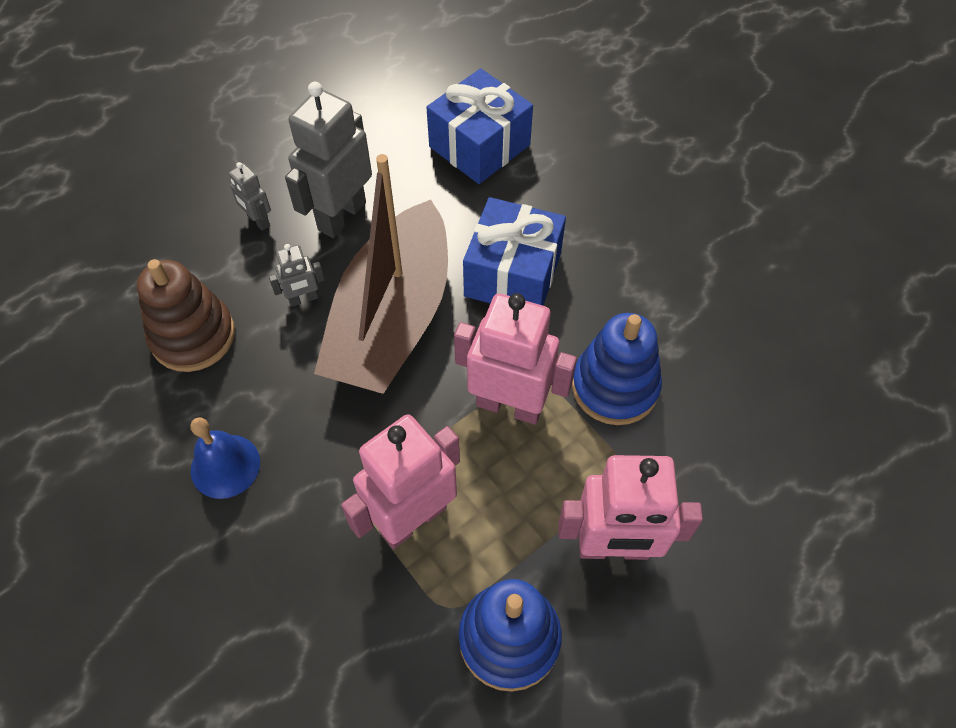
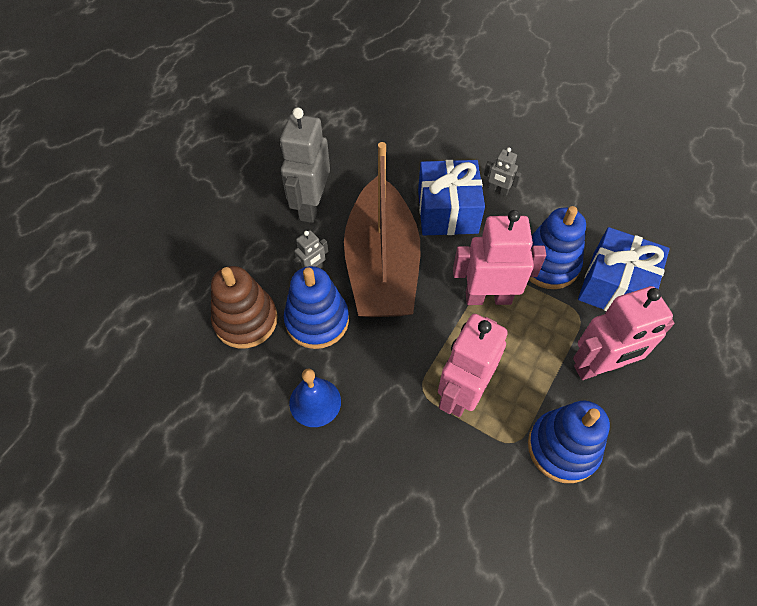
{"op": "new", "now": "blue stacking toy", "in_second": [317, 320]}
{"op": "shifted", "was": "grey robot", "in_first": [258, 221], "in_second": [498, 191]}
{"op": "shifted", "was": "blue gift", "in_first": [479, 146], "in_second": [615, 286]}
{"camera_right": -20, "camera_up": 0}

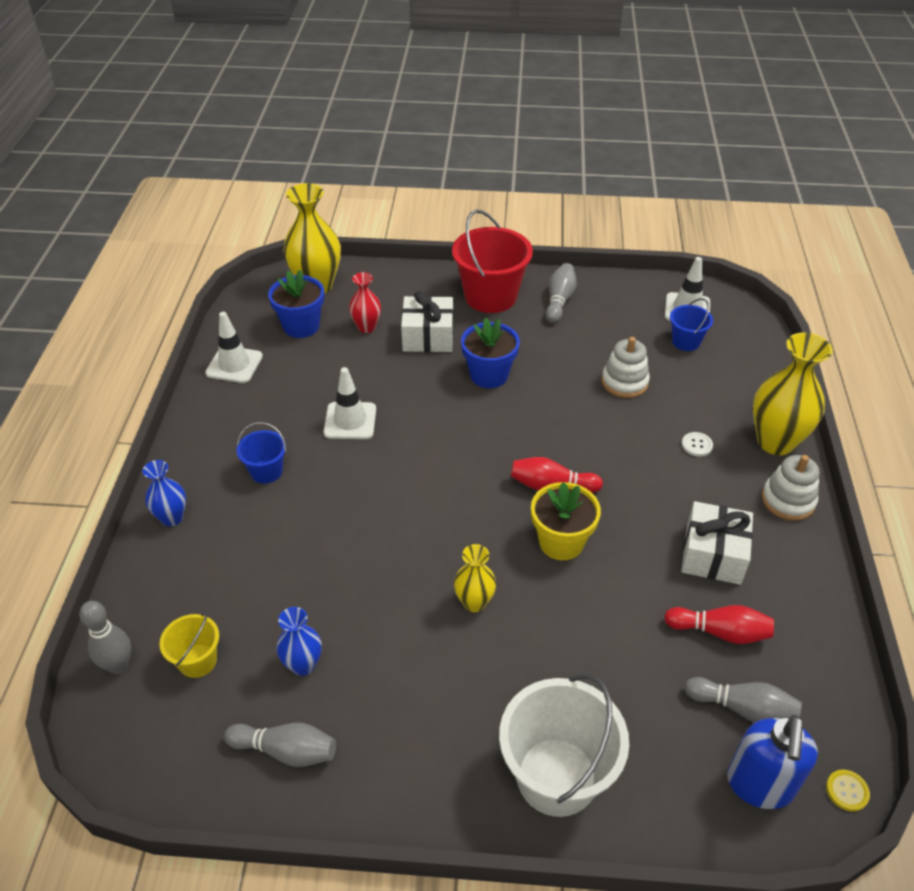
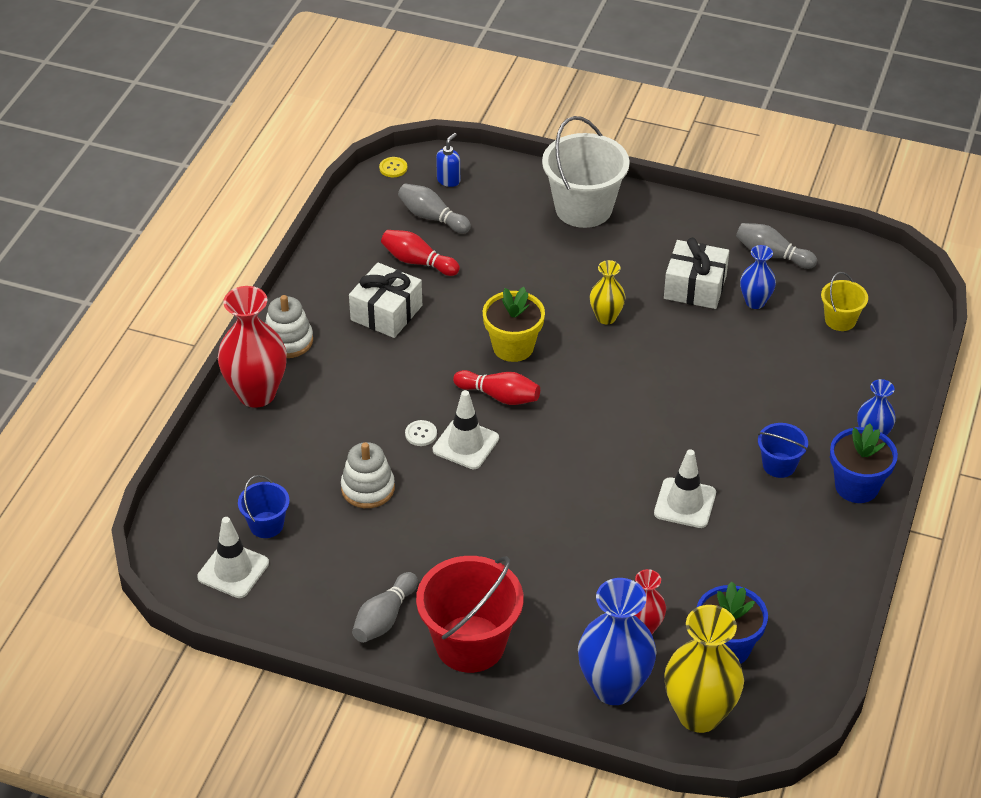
{"op": "gone", "was": "grey bowling pin", "in_first": [118, 665]}
{"op": "new", "now": "blue vase", "in_second": [614, 687]}
{"op": "shifted", "was": "white traffic cone", "in_first": [234, 365], "in_second": [465, 444]}
{"op": "shifted", "was": "white gift", "in_first": [428, 336], "in_second": [695, 287]}
{"op": "shifted", "was": "blue flower pot", "in_first": [489, 375], "in_second": [856, 486]}
{"op": "shifted", "was": "white button", "in_first": [697, 445], "in_second": [421, 434]}
{"op": "repainted", "was": "yellow vase", "now": "red vase", "in_first": [775, 442], "in_second": [256, 394]}
{"op": "scaled", "was": "blue soap dispenser", "in_first": [759, 785], "in_second": [448, 180], "ratio": 0.53}
{"camera_right": -165, "camera_up": 0}

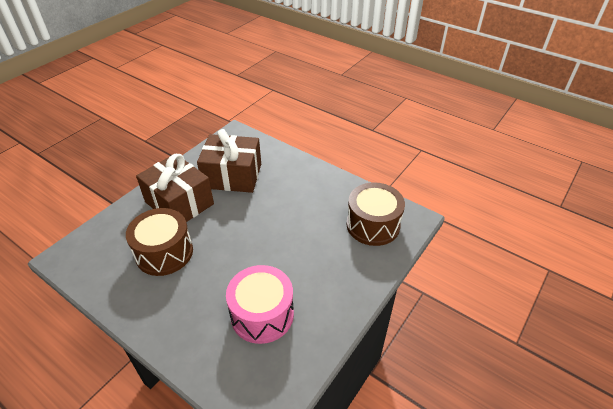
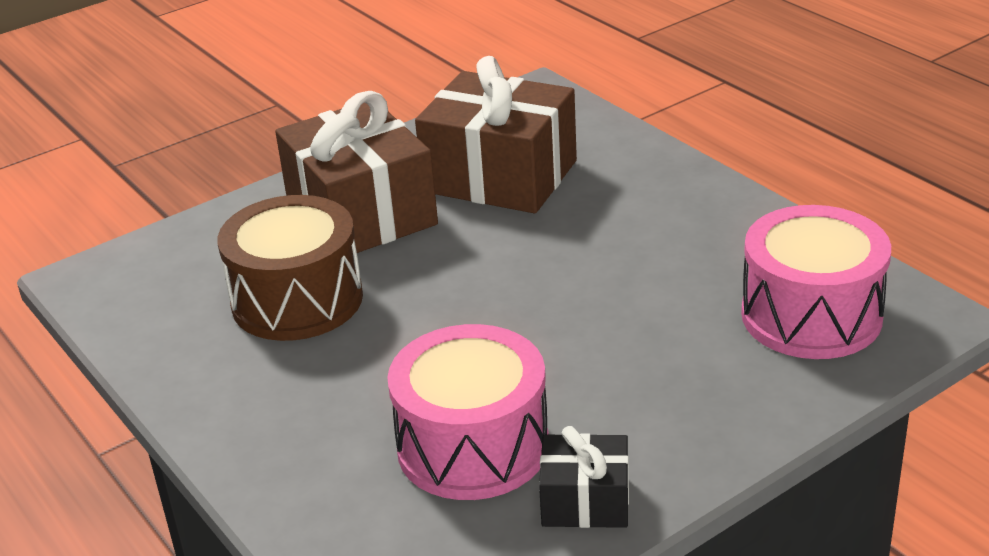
{"op": "new", "now": "black gift", "in_second": [585, 501]}
{"op": "repainted", "was": "brown drum", "now": "pink drum", "in_first": [373, 225], "in_second": [811, 315]}
{"camera_right": 20, "camera_up": -10}

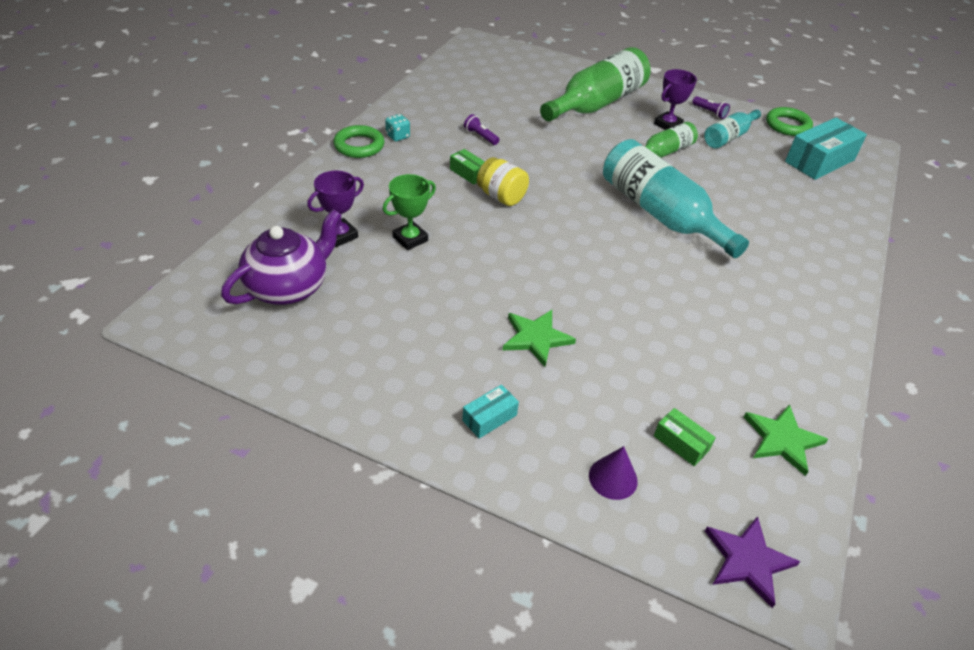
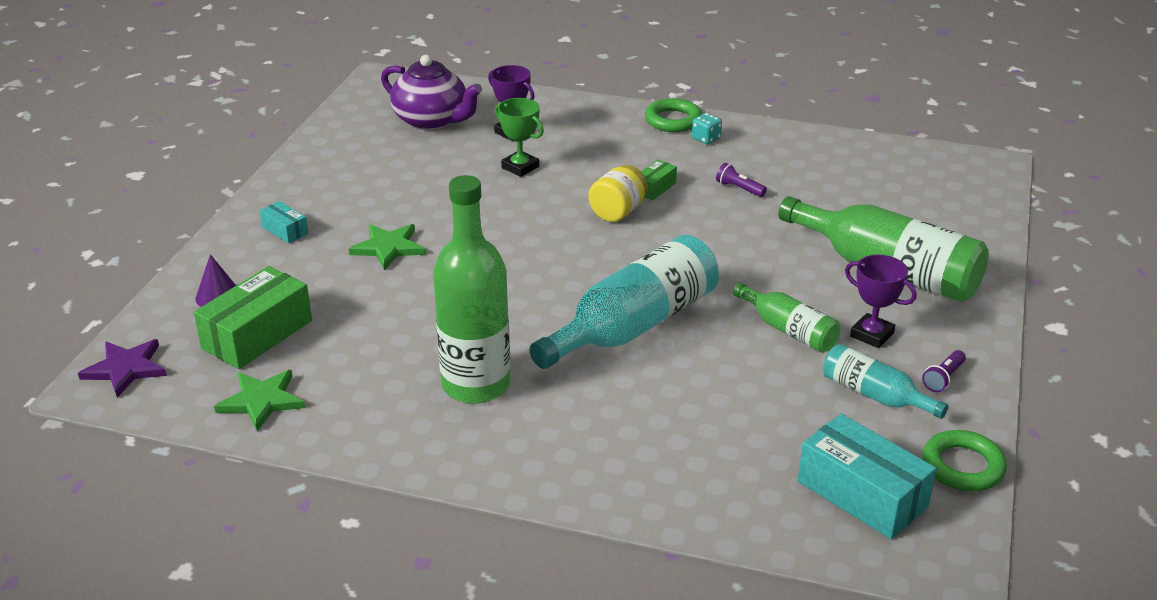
{"op": "new", "now": "green bottle", "in_second": [476, 385]}
{"op": "rotated", "was": "purple flashlight", "in_first": [480, 136], "in_second": [739, 189], "clockwise": -90}
{"op": "scaled", "was": "green box", "in_first": [681, 443], "in_second": [257, 334], "ratio": 2.02}
{"camera_right": 85, "camera_up": -10}

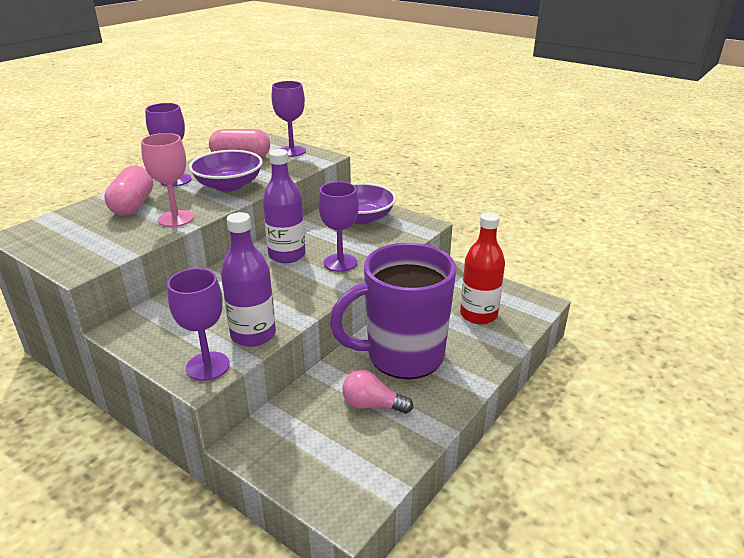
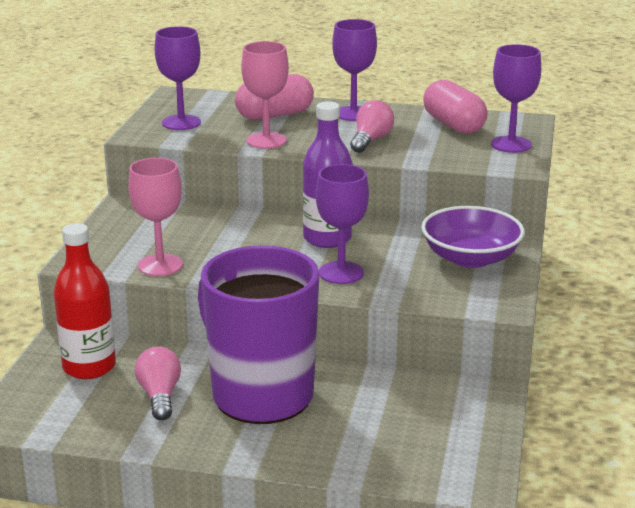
{"op": "shifted", "was": "purple goblet", "in_first": [208, 366], "in_second": [181, 123]}
{"op": "shifted", "was": "red bottle", "in_first": [478, 315], "in_second": [89, 367]}
{"op": "swapped", "was": "purple bowl", "now": "pink light bulb", "in_first": [229, 185], "in_second": [370, 140]}
{"op": "swapped", "was": "purple bottle", "now": "pink goblet", "in_first": [253, 335], "in_second": [160, 265]}
{"camera_right": 65, "camera_up": -5}

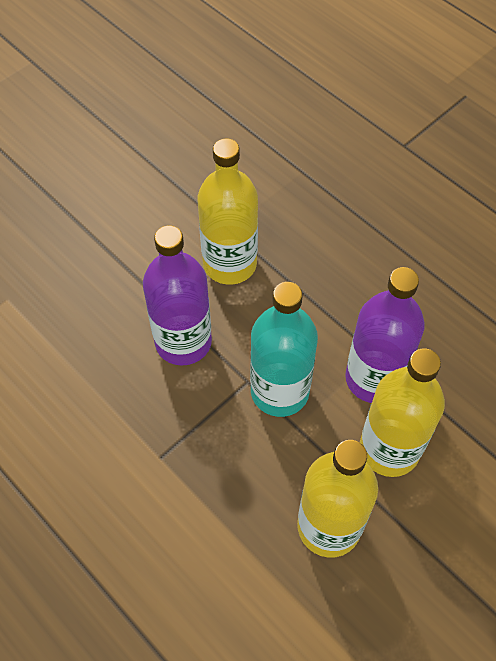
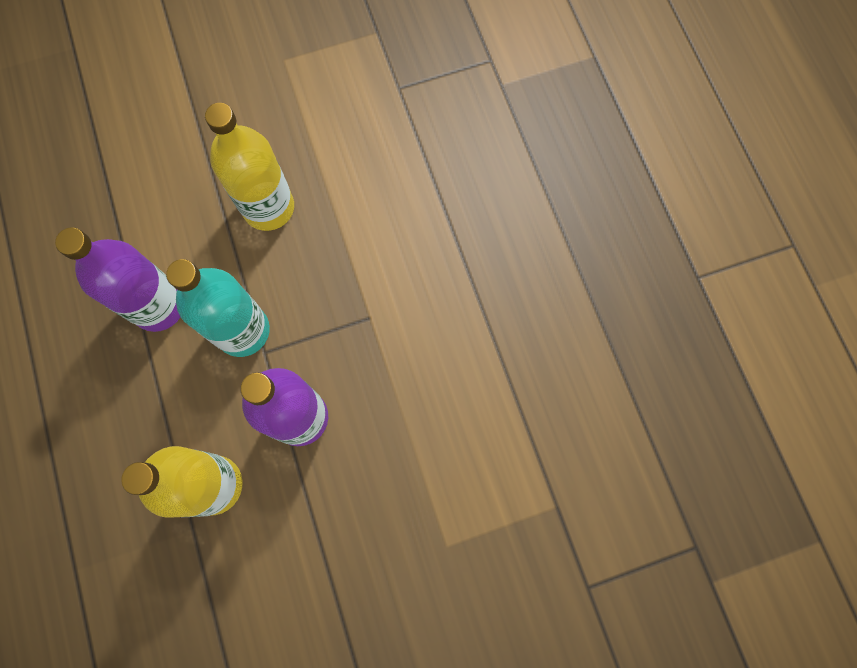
{"op": "gone", "was": "yellow bottle", "in_first": [389, 449]}
{"camera_right": -155, "camera_up": 15}

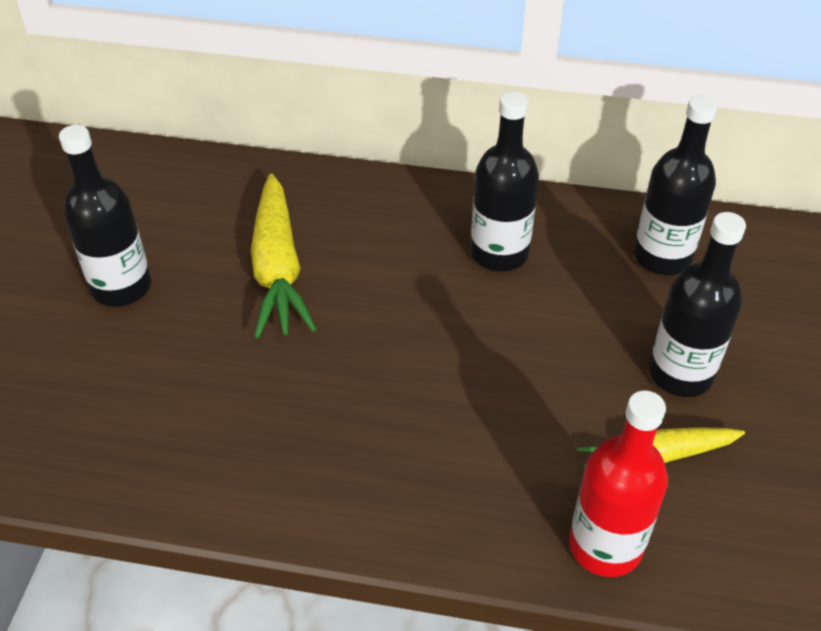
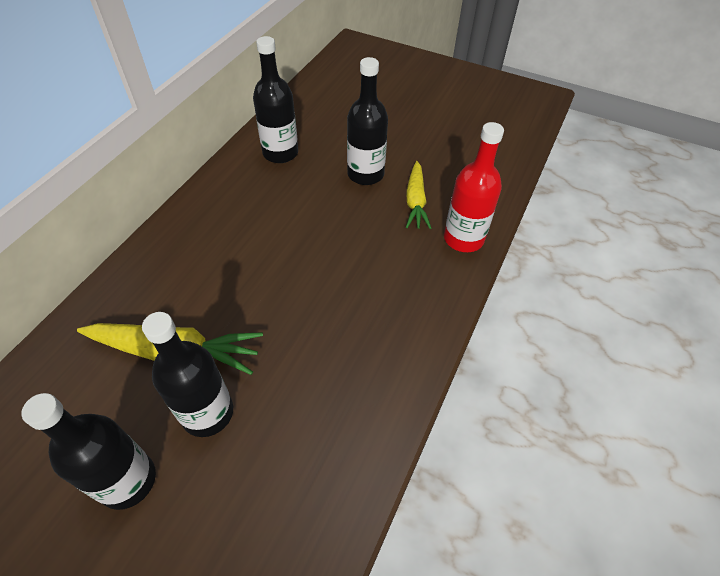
{"op": "shifted", "was": "black bottle", "in_first": [499, 253], "in_second": [207, 413]}
{"camera_right": -75, "camera_up": 5}

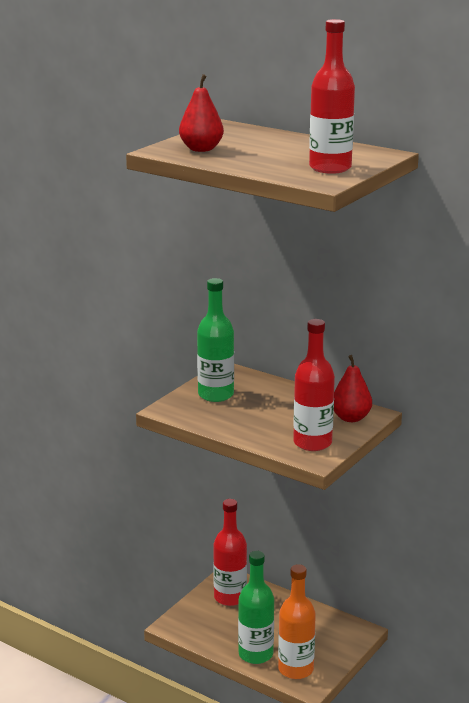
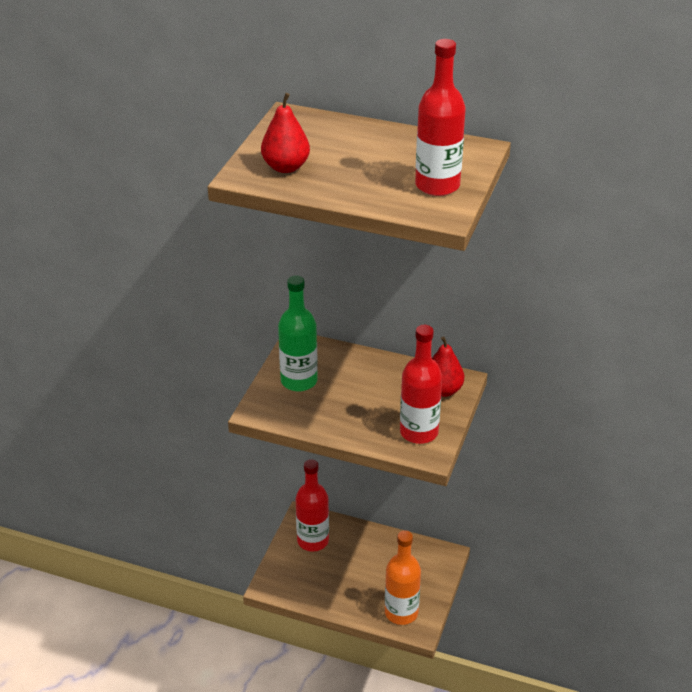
{"op": "gone", "was": "green bottle", "in_first": [255, 654]}
{"camera_right": -15, "camera_up": 15}

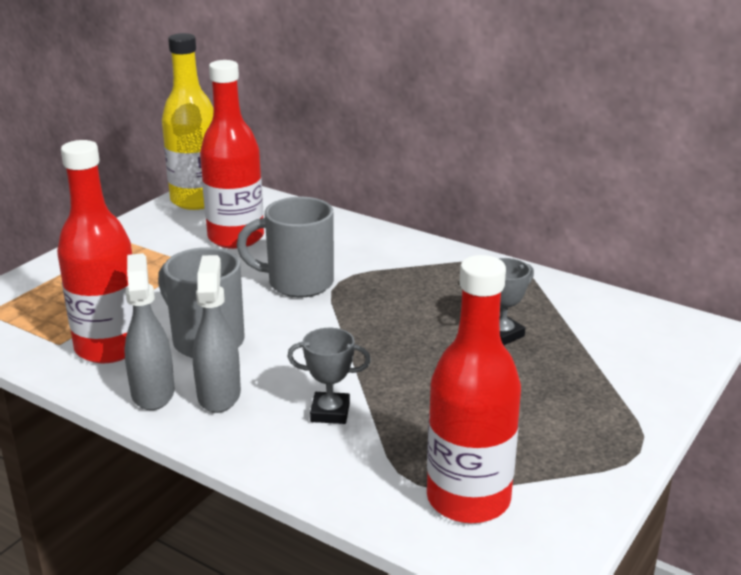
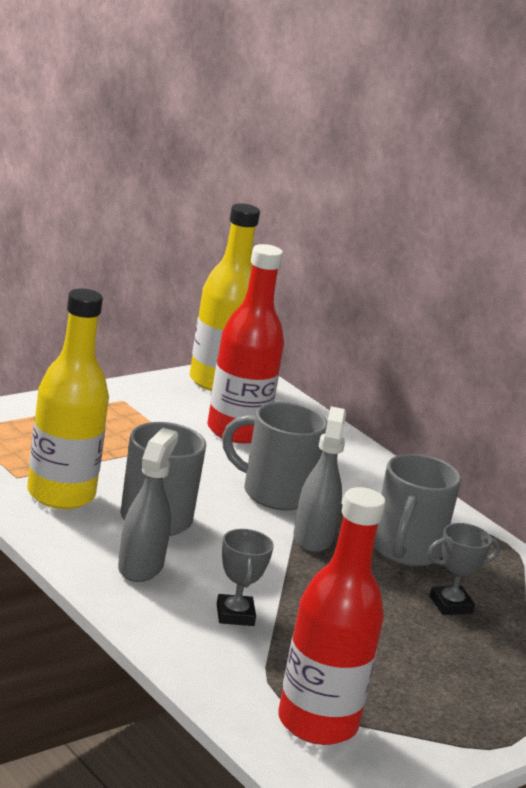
{"op": "new", "now": "grey mug", "in_second": [405, 551]}
{"op": "shifted", "was": "grey spray bottle", "in_first": [152, 392], "in_second": [313, 538]}
{"op": "repainted", "was": "red bottle", "now": "yellow bottle", "in_first": [109, 347], "in_second": [61, 495]}
{"op": "rotated", "was": "grey trophy", "in_first": [330, 412], "in_second": [235, 615], "clockwise": 60}
{"camera_right": 15, "camera_up": -5}

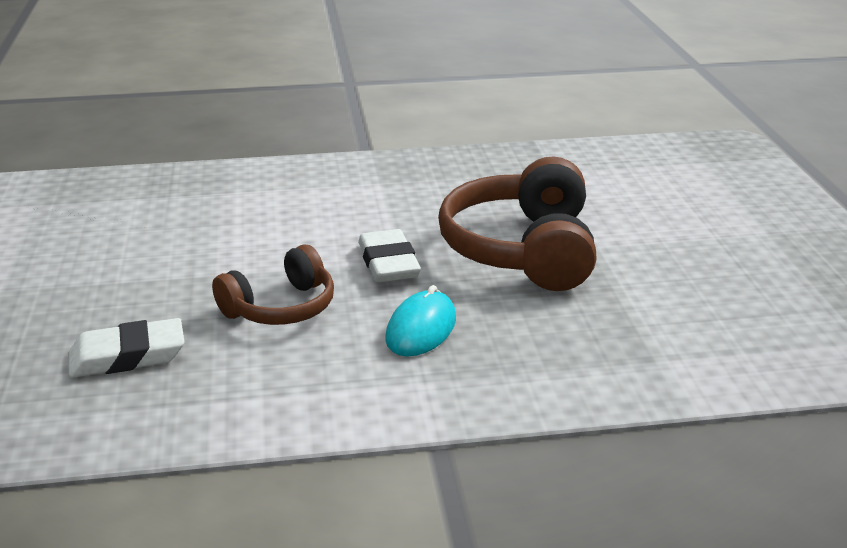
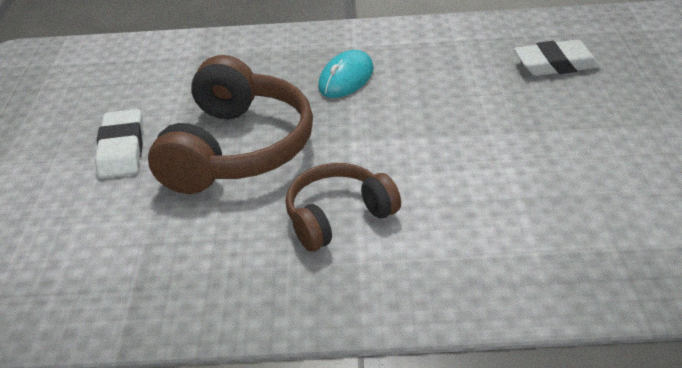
{"op": "shifted", "was": "brown headphones", "in_first": [281, 308], "in_second": [338, 216]}
{"op": "shifted", "was": "white eraser", "in_first": [388, 263], "in_second": [122, 149]}
{"camera_right": -170, "camera_up": 10}

